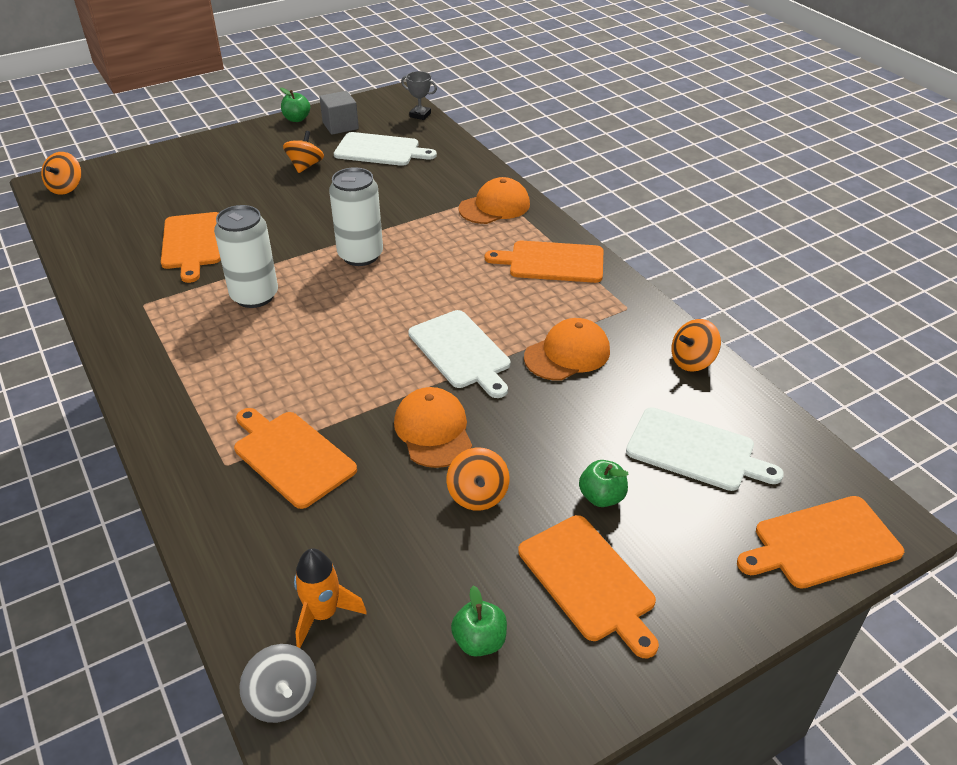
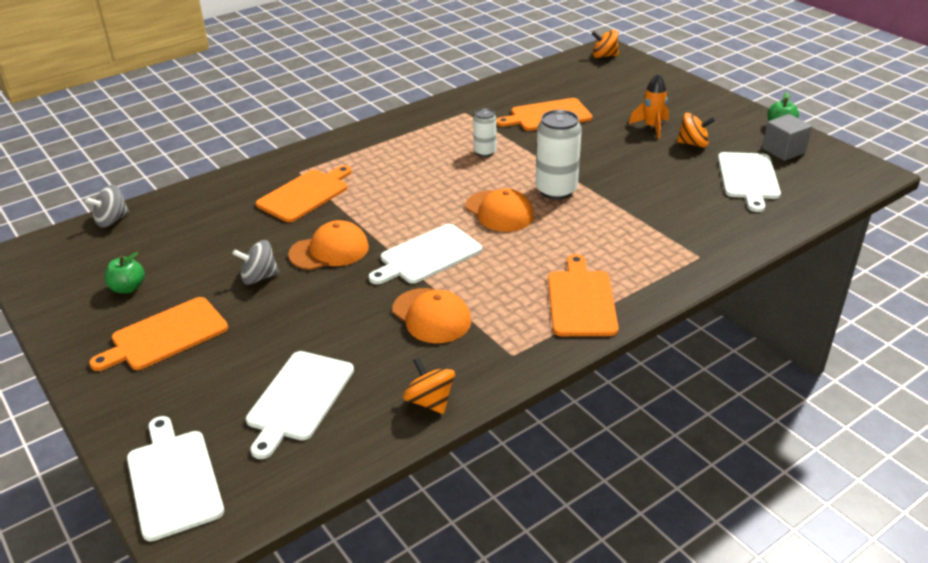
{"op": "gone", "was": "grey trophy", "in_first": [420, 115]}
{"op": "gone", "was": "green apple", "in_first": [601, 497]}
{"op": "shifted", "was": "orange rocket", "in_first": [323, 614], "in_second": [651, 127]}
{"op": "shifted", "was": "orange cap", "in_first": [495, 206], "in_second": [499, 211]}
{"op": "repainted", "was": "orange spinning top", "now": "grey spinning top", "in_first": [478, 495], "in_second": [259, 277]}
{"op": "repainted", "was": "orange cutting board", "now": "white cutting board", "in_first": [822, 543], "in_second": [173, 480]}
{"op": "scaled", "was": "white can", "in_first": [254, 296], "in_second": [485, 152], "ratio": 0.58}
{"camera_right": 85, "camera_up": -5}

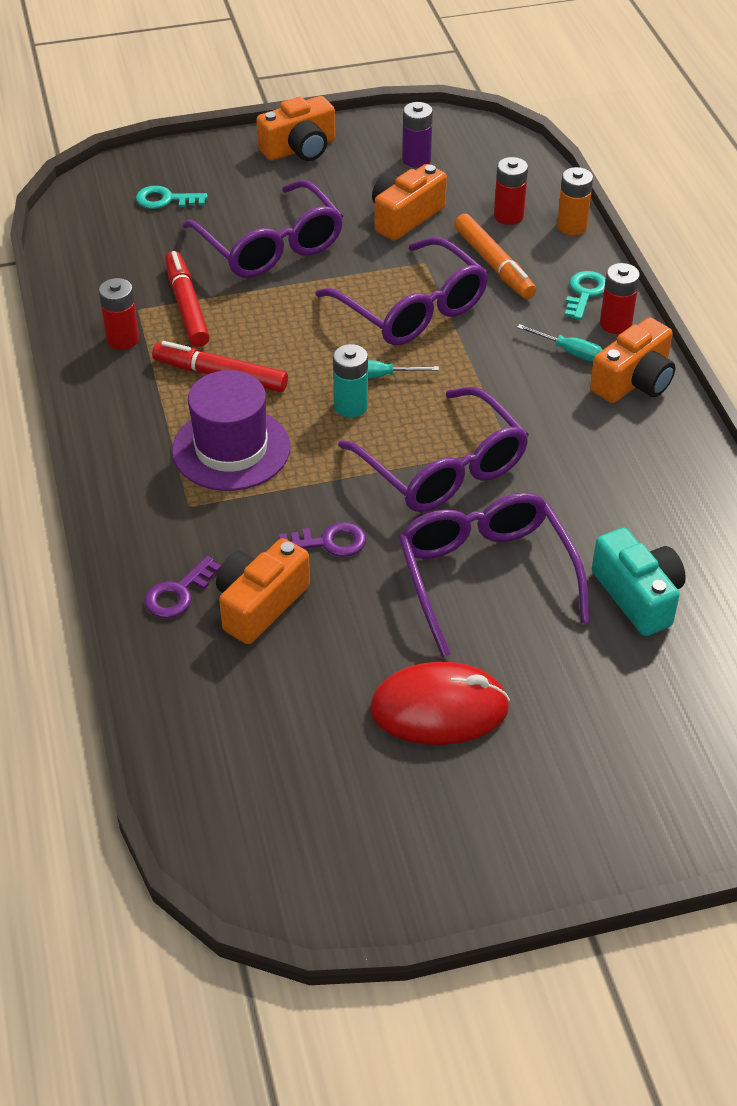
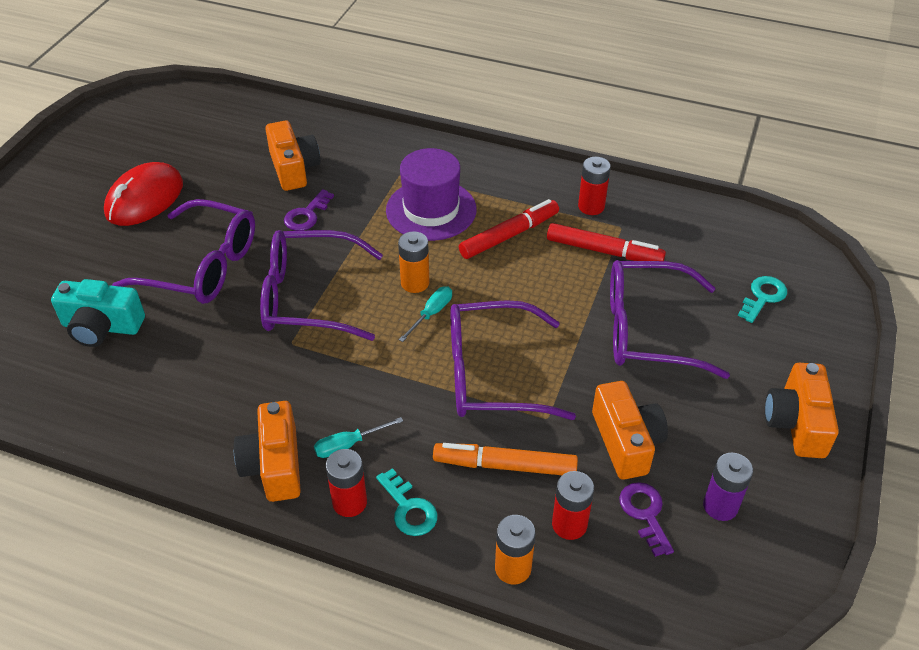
{"op": "shifted", "was": "purple key", "in_first": [178, 593], "in_second": [645, 513]}
{"op": "repainted", "was": "turquoise battery", "now": "orange battery", "in_first": [350, 406], "in_second": [415, 283]}
{"camera_right": 125, "camera_up": 0}

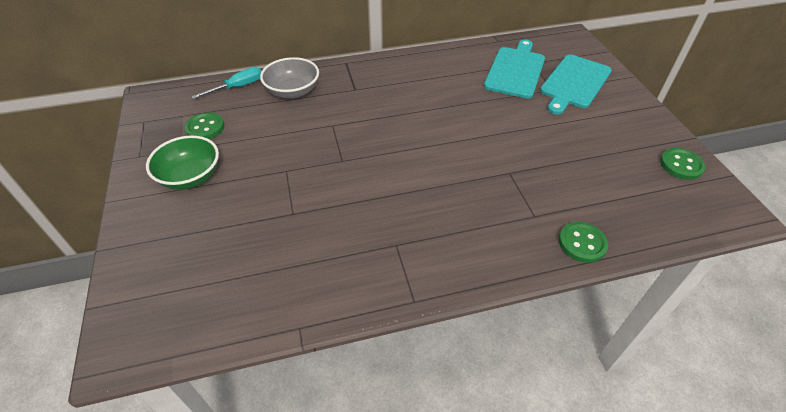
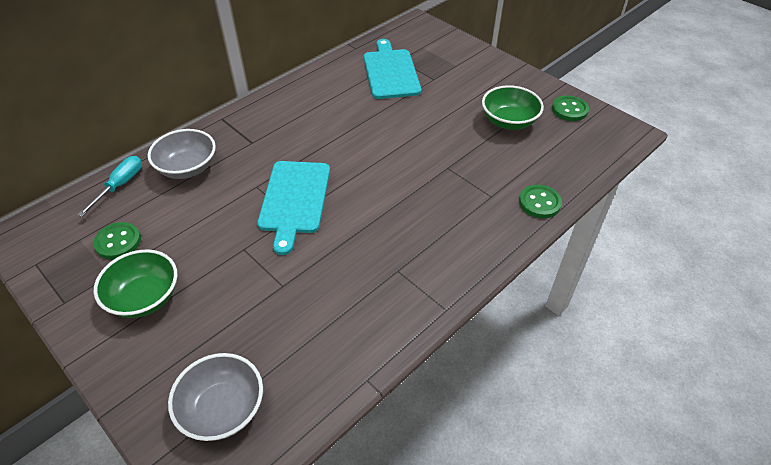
{"op": "new", "now": "grey bowl", "in_second": [223, 409]}
{"op": "new", "now": "green bowl", "in_second": [509, 121]}
{"op": "shifted", "was": "turquoise cutting board", "in_first": [574, 83], "in_second": [294, 200]}
{"camera_right": -30, "camera_up": 0}

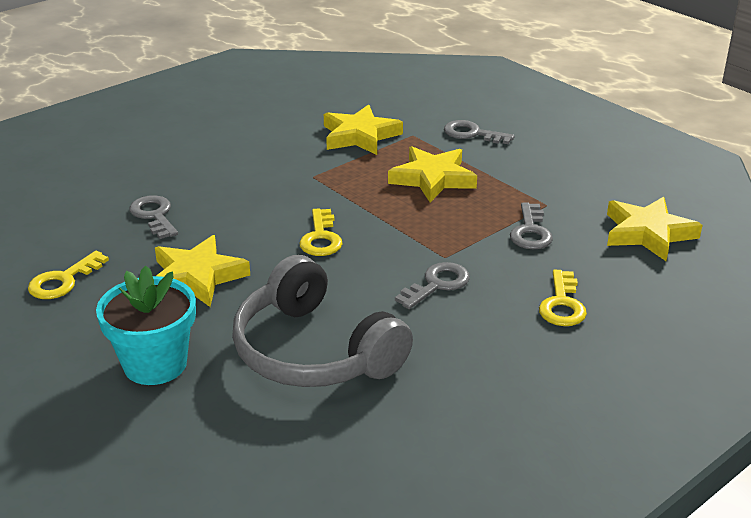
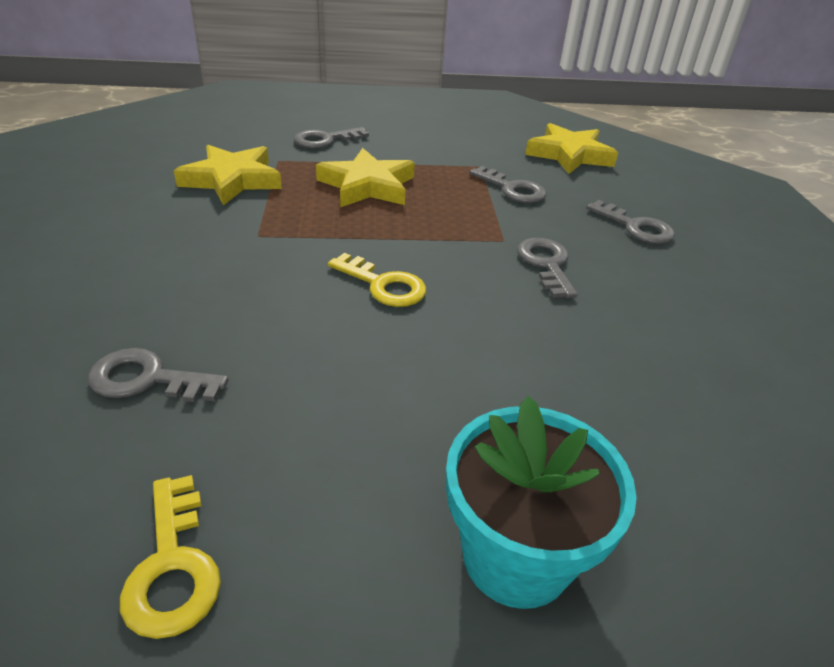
{"op": "gone", "was": "yellow star", "in_first": [196, 277]}
{"op": "gone", "was": "grey headphones", "in_first": [314, 351]}
{"op": "repainted", "was": "yellow key", "now": "grey key", "in_first": [562, 304], "in_second": [635, 227]}
{"camera_right": -55, "camera_up": 5}

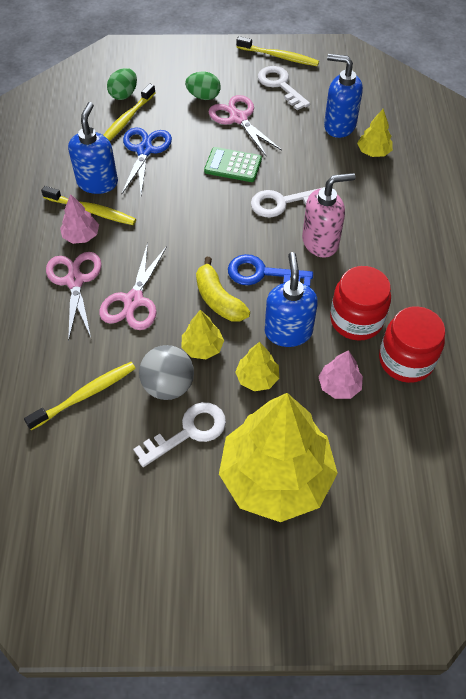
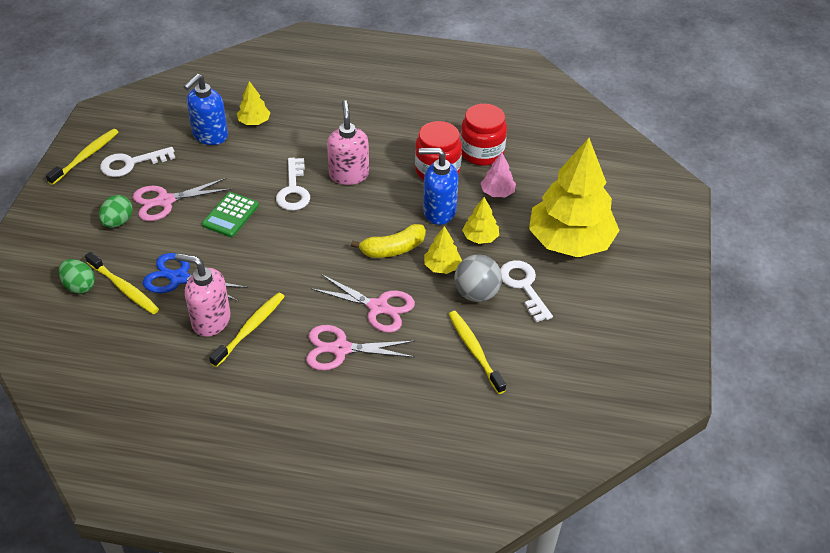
{"op": "gone", "was": "pink tree", "in_first": [81, 236]}
{"op": "gone", "was": "blue key", "in_first": [262, 273]}
{"op": "repainted", "was": "blue soap dispenser", "now": "pink soap dispenser", "in_first": [97, 182], "in_second": [210, 320]}
{"camera_right": -80, "camera_up": -10}

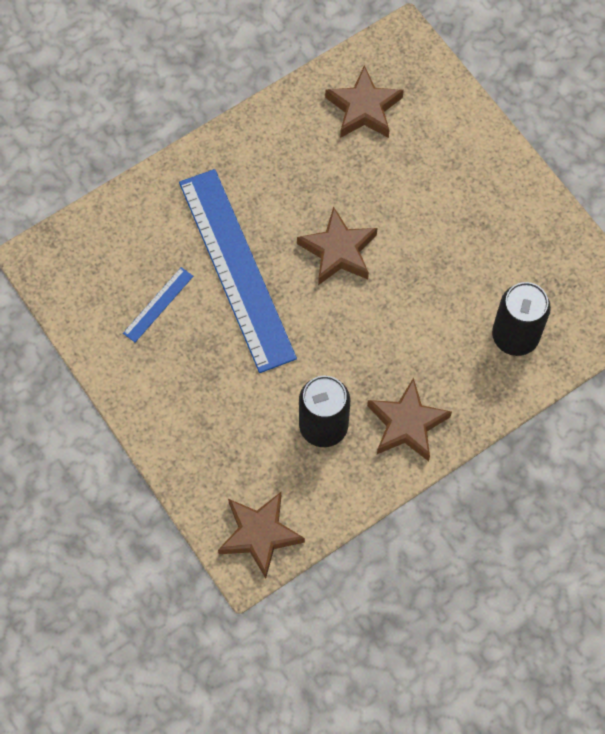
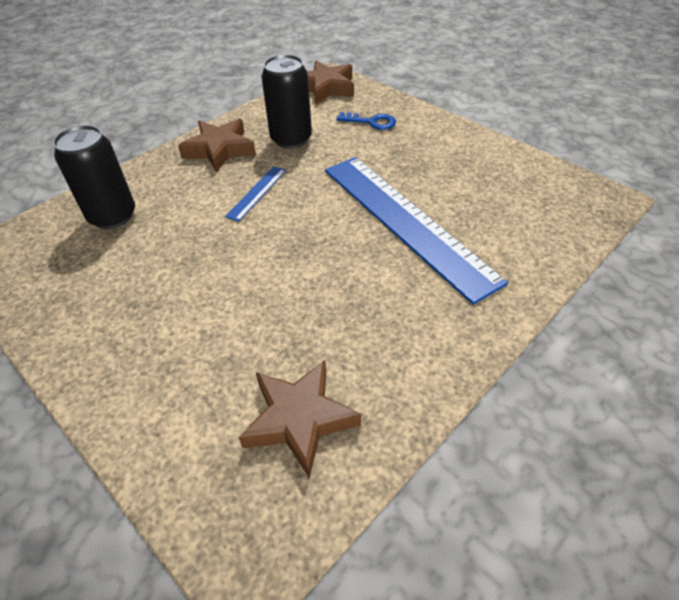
{"op": "gone", "was": "brown star", "in_first": [338, 251]}
{"op": "new", "now": "blue key", "in_second": [371, 122]}
{"op": "shifted", "was": "blue ruler", "in_first": [158, 304], "in_second": [257, 193]}
{"camera_right": 170, "camera_up": -20}

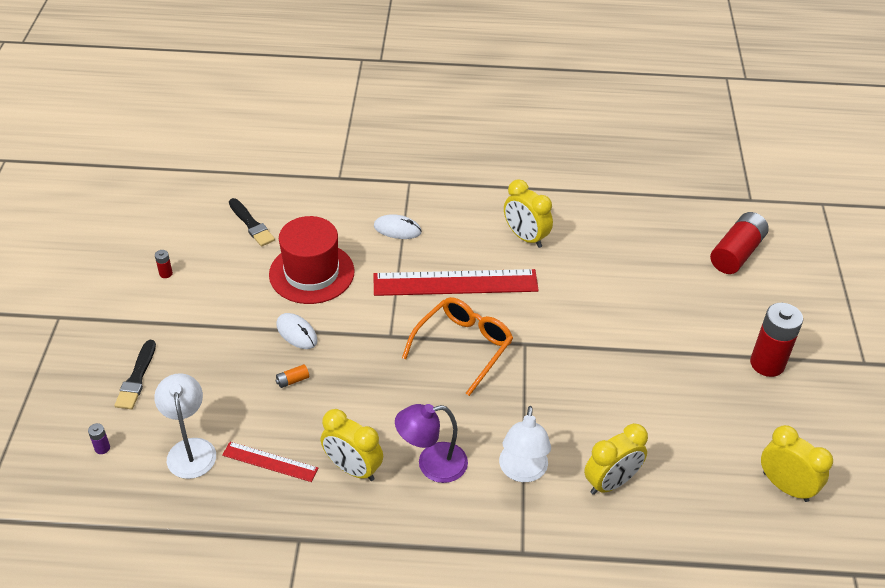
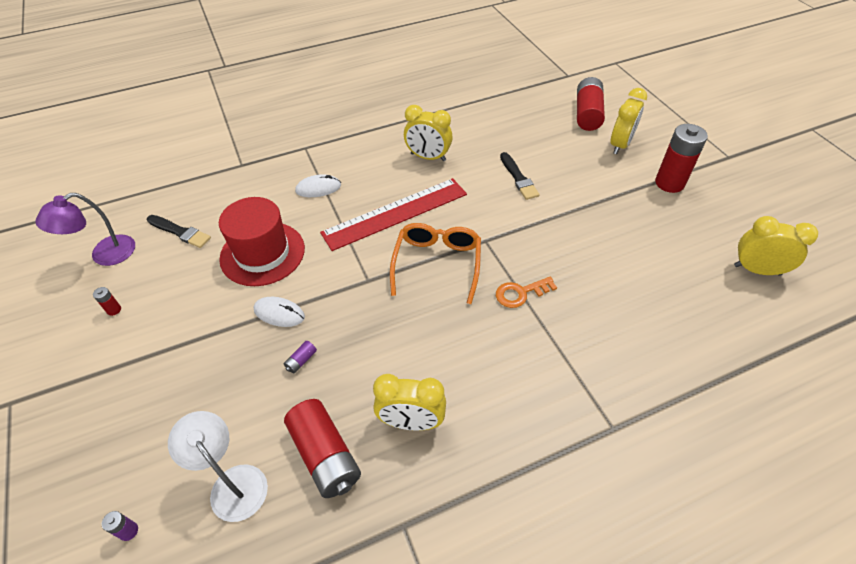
{"op": "gone", "was": "white lamp", "in_first": [522, 471]}
{"op": "new", "now": "orange key", "in_second": [520, 293]}
{"op": "shifted", "was": "black brush", "in_first": [137, 378], "in_second": [518, 178]}
{"op": "shifted", "was": "purple lamp", "in_first": [432, 464], "in_second": [104, 255]}
{"op": "shifted", "was": "yellow clock", "in_first": [611, 482], "in_second": [620, 145]}
{"op": "swapped", "was": "red ruler", "now": "red battery", "in_first": [270, 462], "in_second": [325, 455]}
{"op": "repainted", "was": "orange battery", "now": "purple battery", "in_first": [292, 380], "in_second": [301, 361]}
{"camera_right": -25, "camera_up": 5}

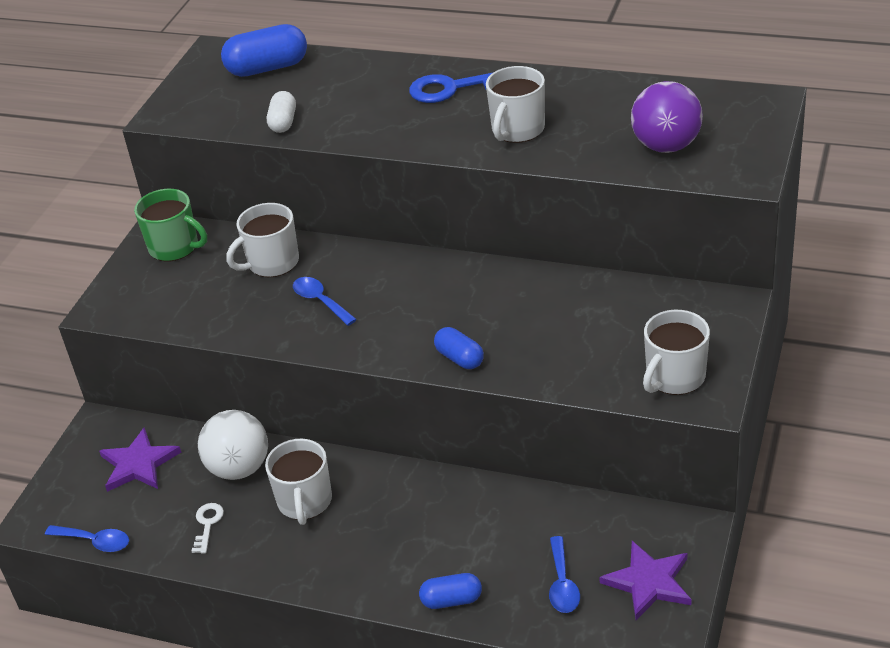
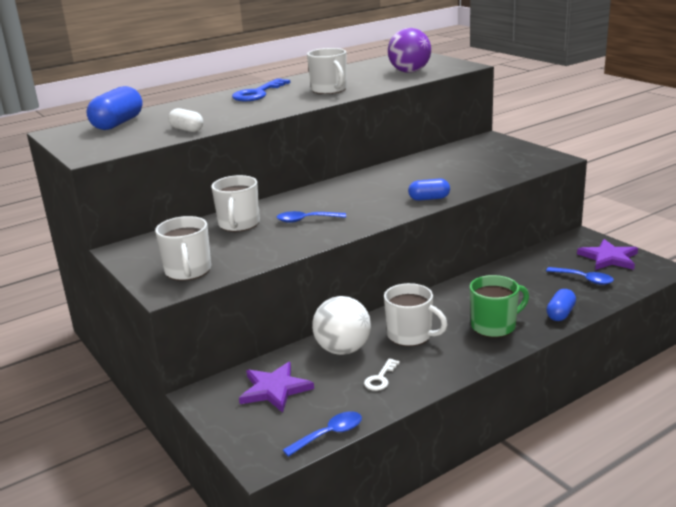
{"op": "shifted", "was": "green mug", "in_first": [175, 247], "in_second": [494, 326]}
{"op": "shifted", "was": "white mug", "in_first": [674, 377], "in_second": [188, 271]}
{"op": "rotated", "was": "white key", "in_first": [207, 524], "in_second": [380, 378], "clockwise": -105}
{"camera_right": -55, "camera_up": -15}

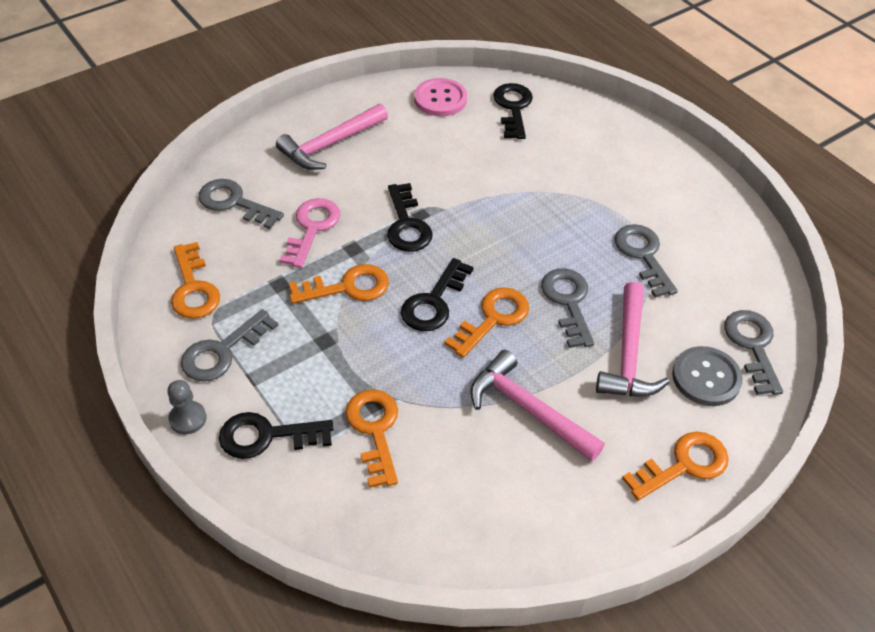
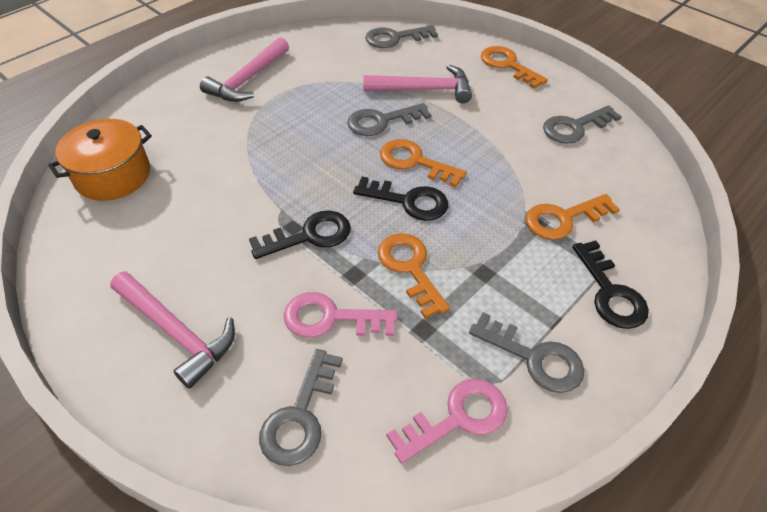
{"op": "gone", "was": "grey pawn", "in_first": [188, 418]}
{"op": "gone", "was": "pink button", "in_first": [440, 99]}
{"op": "gone", "was": "grey button", "in_first": [706, 377]}
{"op": "shifted", "was": "pink hammer", "in_first": [527, 409], "in_second": [247, 80]}
{"op": "shifted", "was": "grey key", "in_first": [643, 255], "in_second": [575, 127]}
{"op": "swapped", "was": "black key", "now": "orange pot", "in_first": [513, 108], "in_second": [113, 175]}
{"op": "repainted", "was": "orange key", "now": "pink key", "in_first": [193, 288], "in_second": [457, 418]}
{"camera_right": -100, "camera_up": 0}

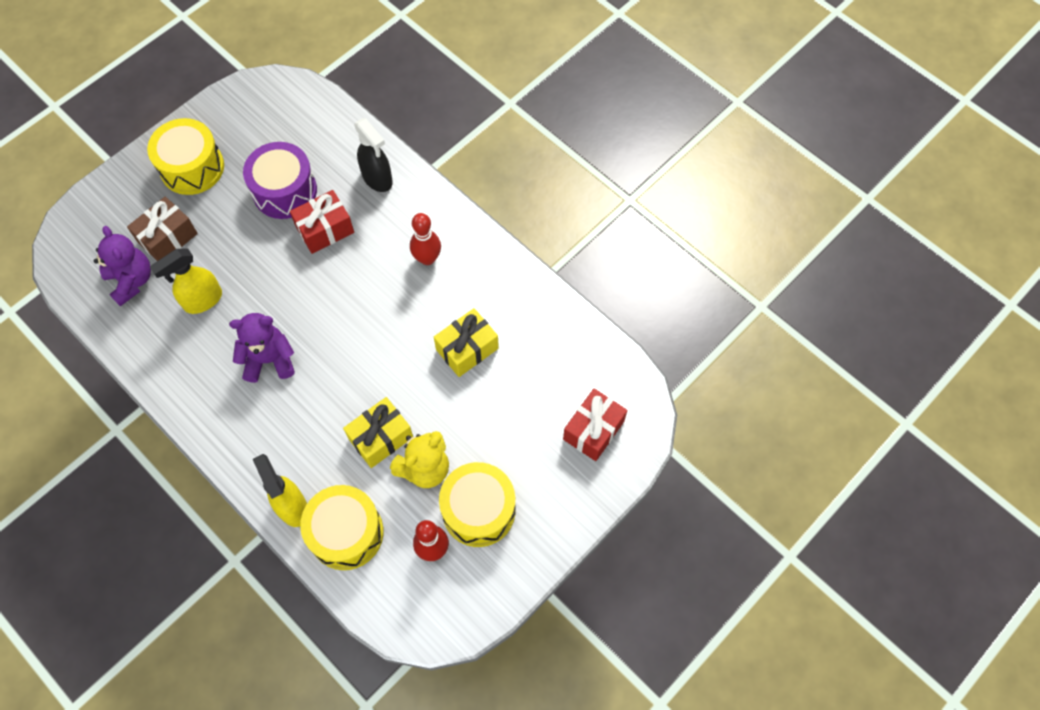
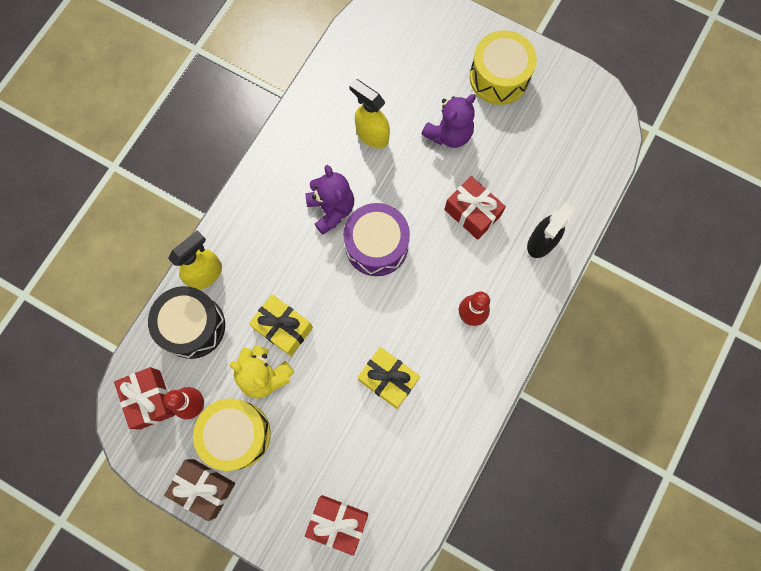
{"op": "new", "now": "red gift", "in_second": [150, 399]}
{"op": "shifted", "was": "purple teddy bear", "in_first": [131, 281], "in_second": [449, 134]}
{"op": "shifted", "was": "brown gift", "in_first": [167, 238], "in_second": [204, 488]}
{"op": "shifted", "was": "purple drum", "in_first": [285, 191], "in_second": [376, 245]}
{"op": "repainted", "was": "yellow drum", "now": "black drum", "in_first": [346, 533], "in_second": [193, 326]}
{"camera_right": 75, "camera_up": 10}

